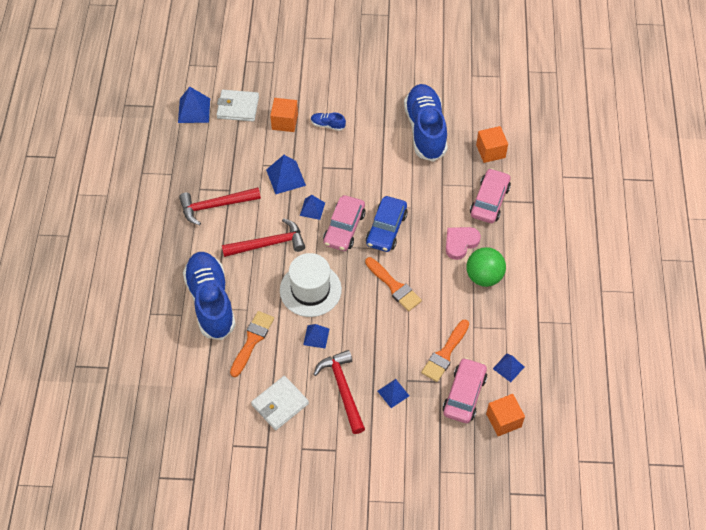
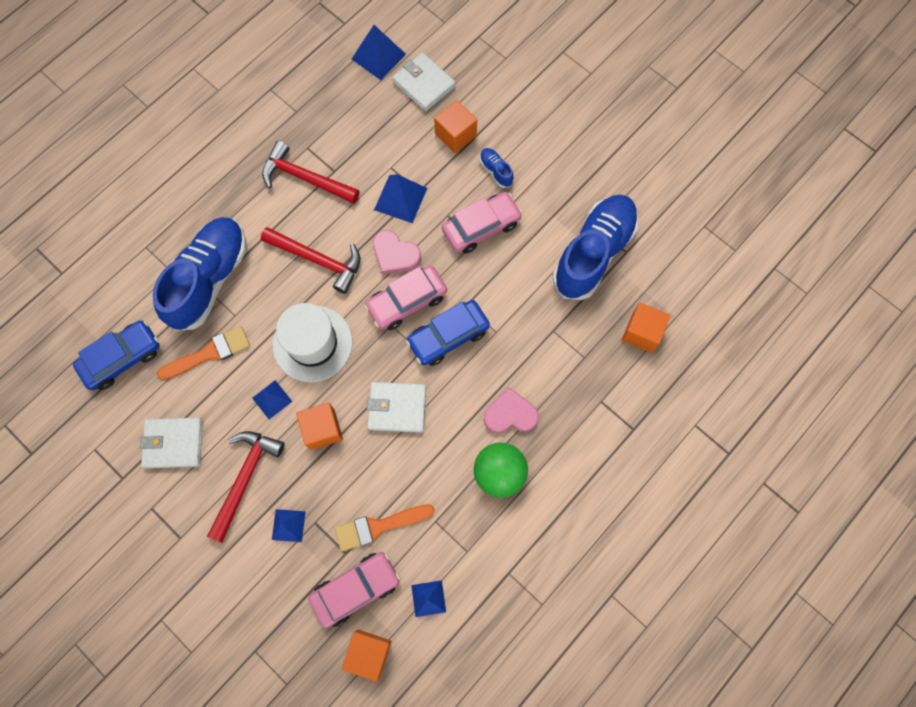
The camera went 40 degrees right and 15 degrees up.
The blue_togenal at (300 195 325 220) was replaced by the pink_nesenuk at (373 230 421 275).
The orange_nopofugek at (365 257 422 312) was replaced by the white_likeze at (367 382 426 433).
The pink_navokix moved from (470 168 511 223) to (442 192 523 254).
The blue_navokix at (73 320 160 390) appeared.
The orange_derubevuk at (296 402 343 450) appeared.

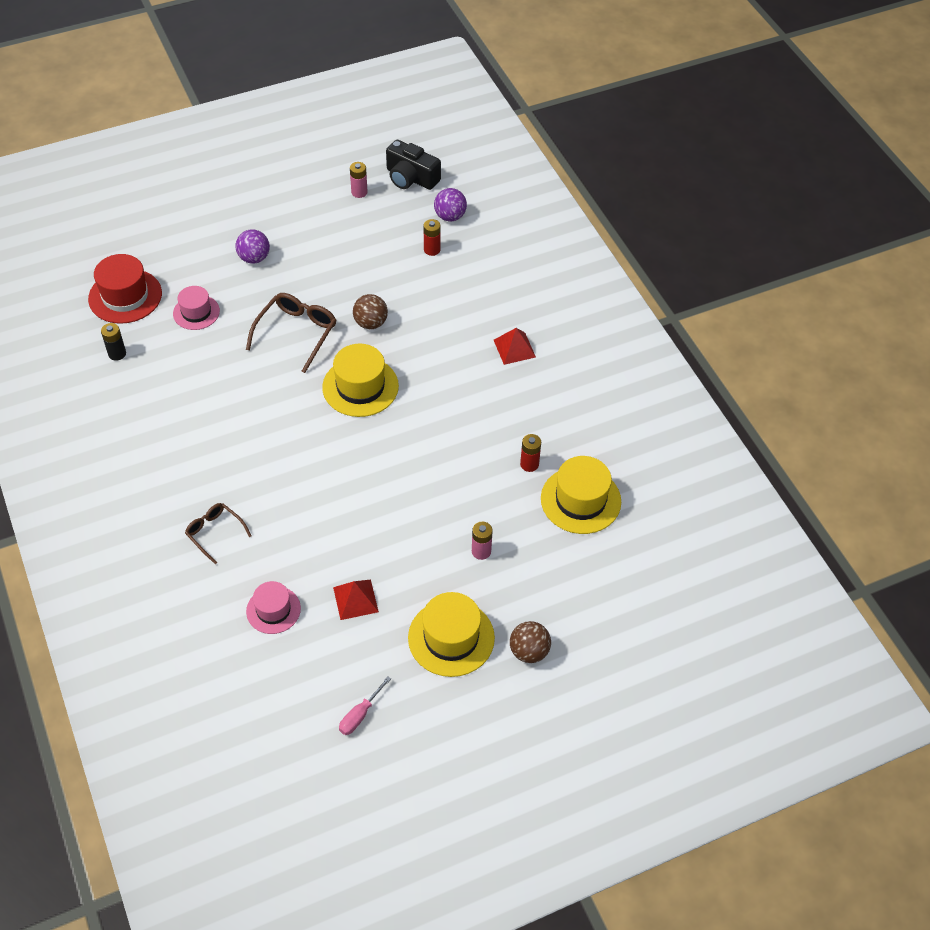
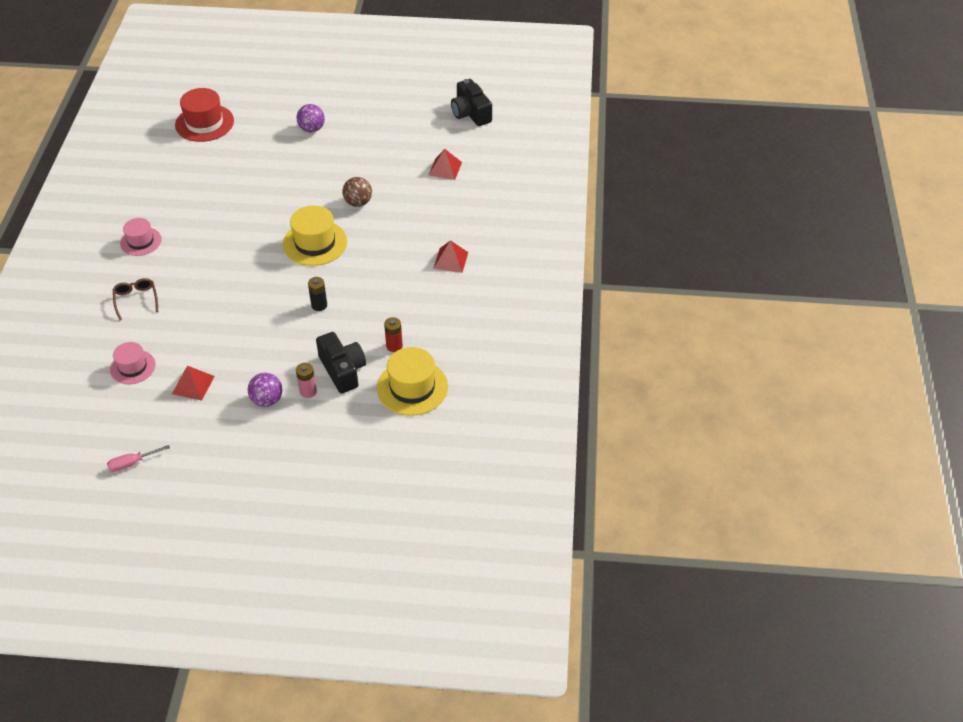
The camera went 30 degrees right and 5 degrees down.
The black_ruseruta moved from (101 323 126 361) to (308 277 327 311).
The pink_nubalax moved from (173 286 220 330) to (120 218 162 256).
The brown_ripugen at (246 293 336 373) disappeared.
The pink_ruseruta at (350 162 368 198) disappeared.
The yellow_nubalax at (408 592 495 677) disappeared.
The red_ruseruta at (424 219 441 256) was replaced by the red_togenal at (429 149 462 180).
The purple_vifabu moved from (434 188 467 221) to (248 373 282 407).
The brown_vifabu at (510 621 551 663) disappeared.
The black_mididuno at (316 332 366 393) appeared.

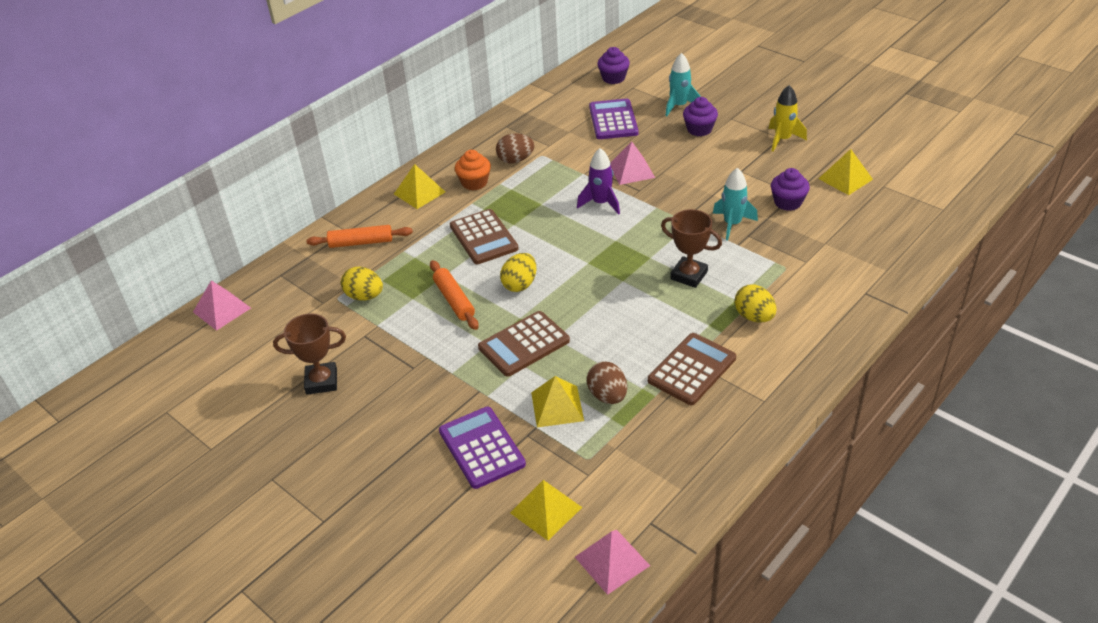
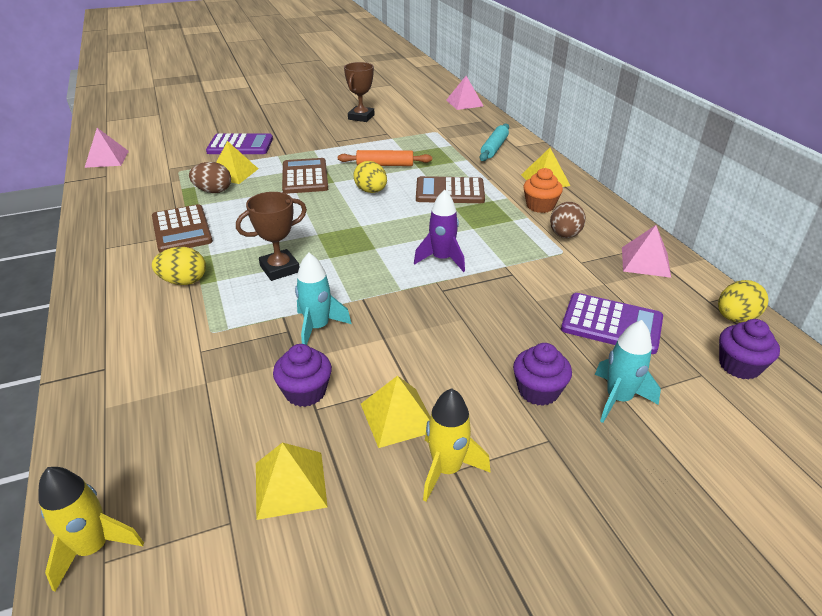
The camera went 115 degrees right and 5 degrees down.
The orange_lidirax at (306 225 413 248) became the turquoise_lidirax at (480 123 509 161).
The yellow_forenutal moved from (341 267 383 300) to (718 280 769 322).
The yellow_togenal moved from (510 480 582 541) to (361 376 430 448).
The pink_togenal moved from (611 142 655 185) to (622 225 671 278).
The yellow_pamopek at (38 467 144 592) appeared.

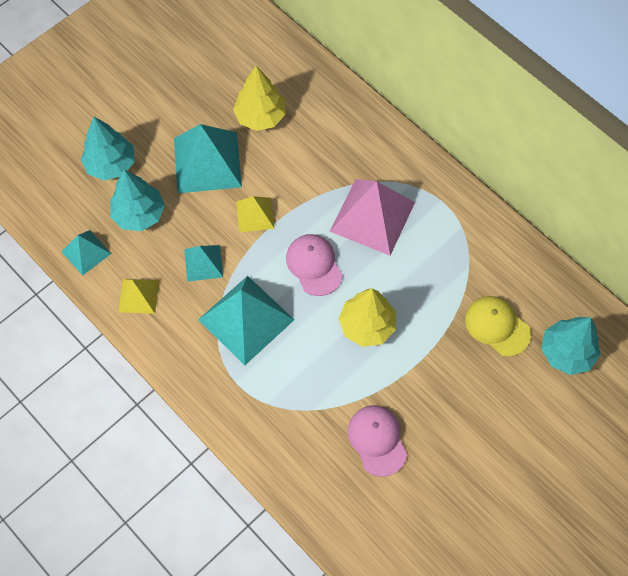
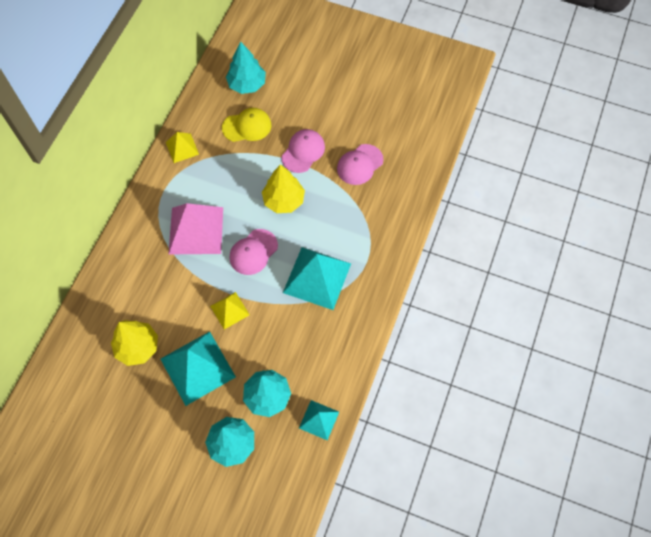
The camera went 115 degrees left and 0 degrees up.
The yellow_togenal moved from (119 279 159 314) to (166 132 199 163).
The turquoise_togenal at (184 245 223 282) disappeared.
The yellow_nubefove at (465 296 531 357) turned 120 degrees counterclockwise.
The pink_nubefove at (281 129 325 173) appeared.

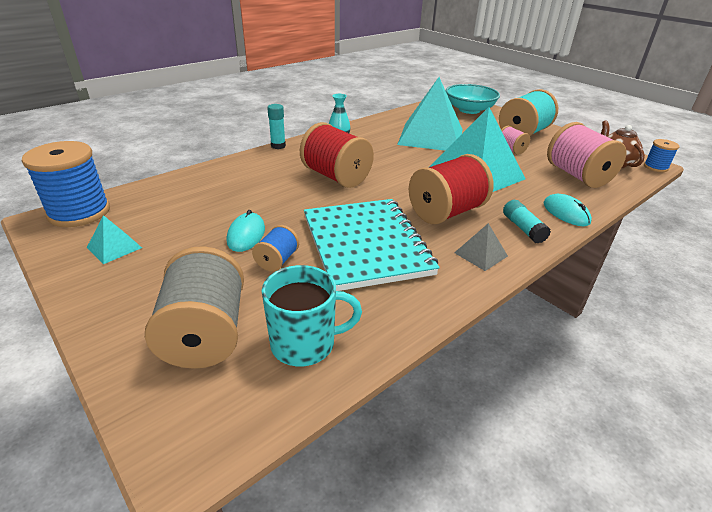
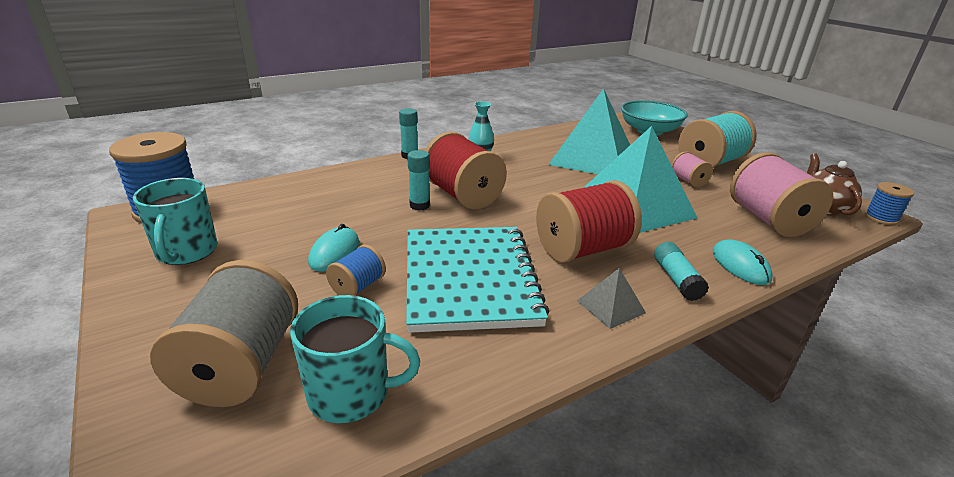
The camera went 10 degrees right and 5 degrees down.
The turquoise_togenal at (87 215 142 264) was replaced by the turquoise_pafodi at (133 178 218 265).
The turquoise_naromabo at (407 150 430 211) appeared.

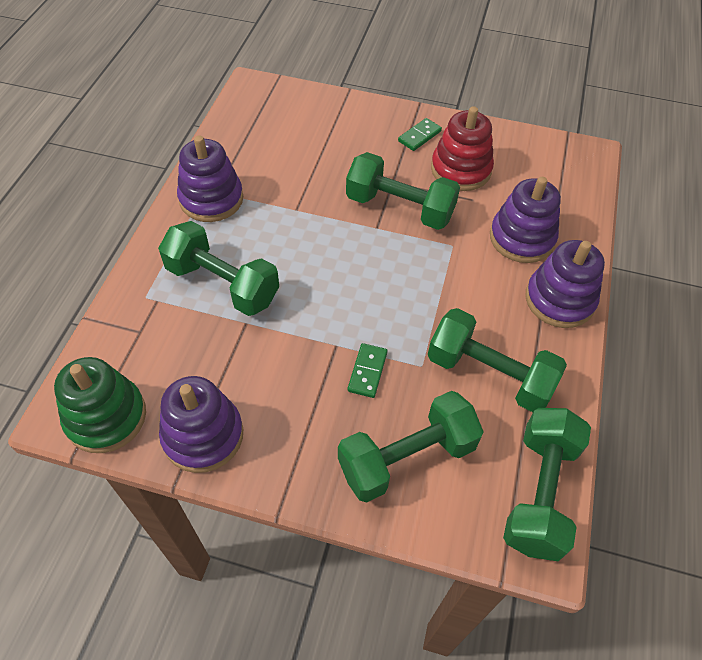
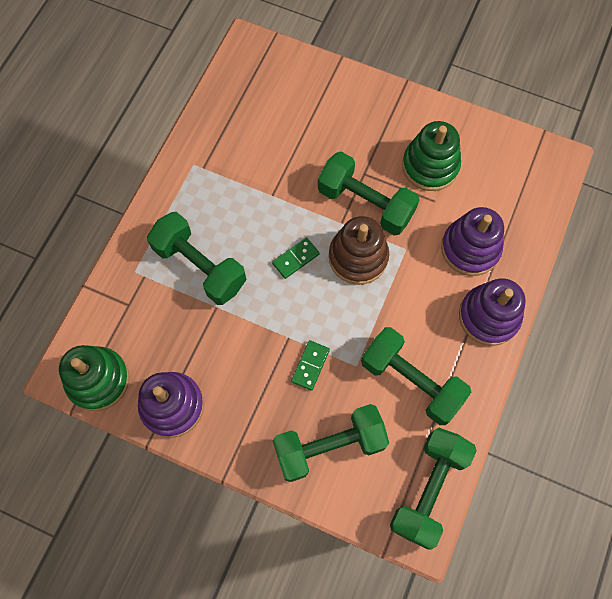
The camera went 10 degrees right and 15 degrees up.
The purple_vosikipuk at (177 136 243 222) disappeared.
The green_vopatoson moved from (398 118 442 151) to (272 238 319 279).
The red_vosikipuk at (431 106 494 191) became the green_vosikipuk at (402 121 461 191).
The brown_vosikipuk at (329 216 389 285) appeared.

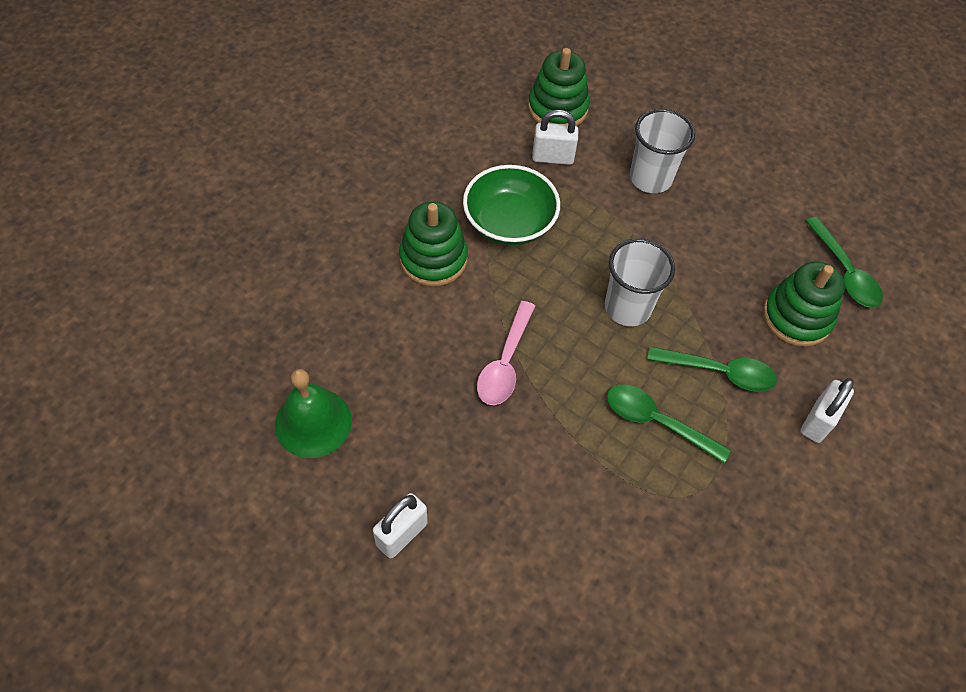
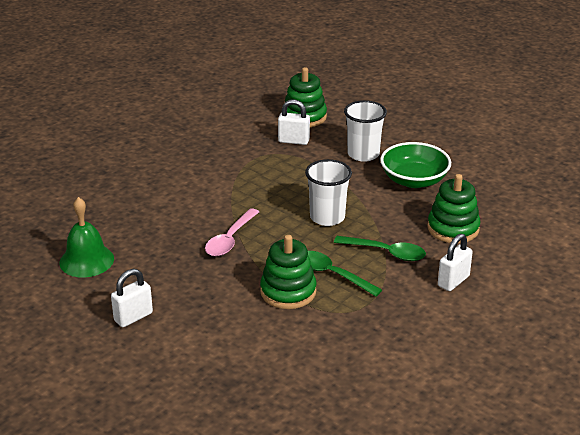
The camera went 10 degrees right and 25 degrees down.
The green_vosikipuk moved from (399 201 468 287) to (260 235 317 309).
The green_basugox moved from (463 165 560 245) to (380 142 451 188).
The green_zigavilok at (806 217 883 308) disappeared.

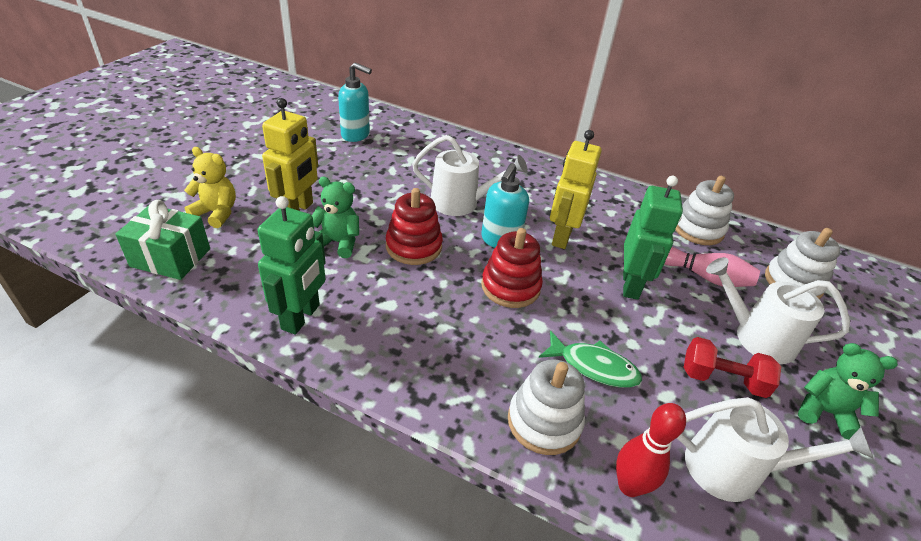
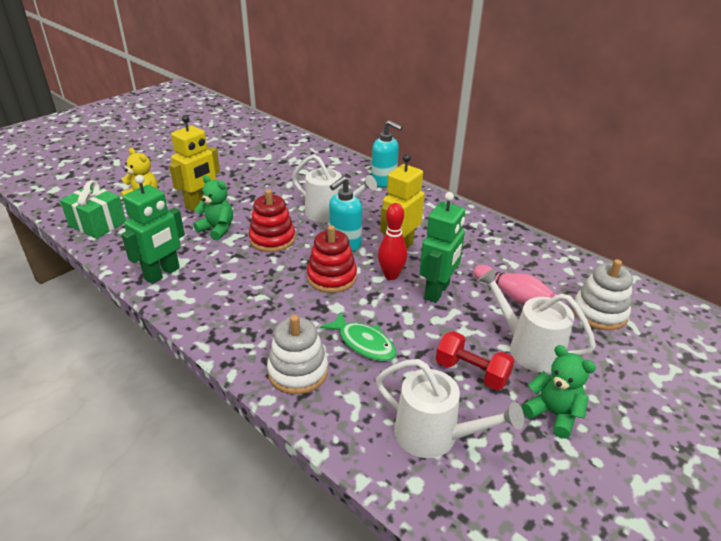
The camera went 20 degrees right and 5 degrees down.
The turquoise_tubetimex moved from (338 62 372 142) to (371 120 403 187).
The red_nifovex moved from (616 403 686 497) to (378 203 407 280).
The white_vosikipuk at (675 176 734 245) disappeared.

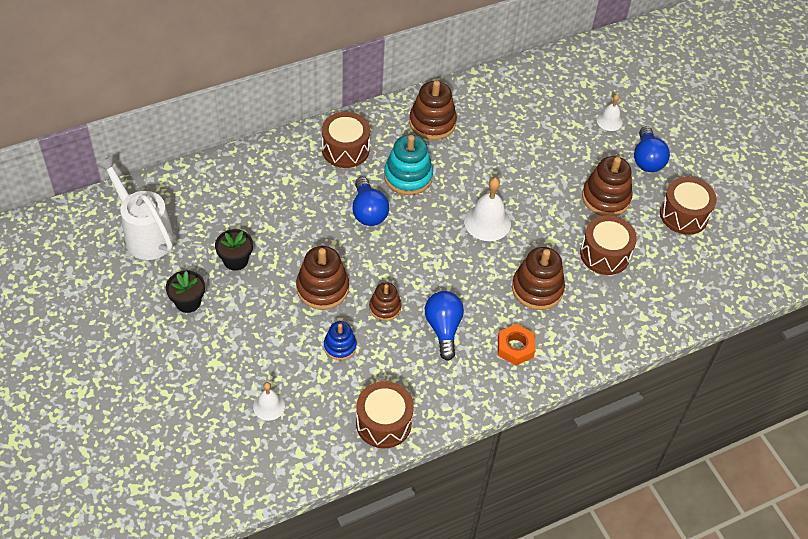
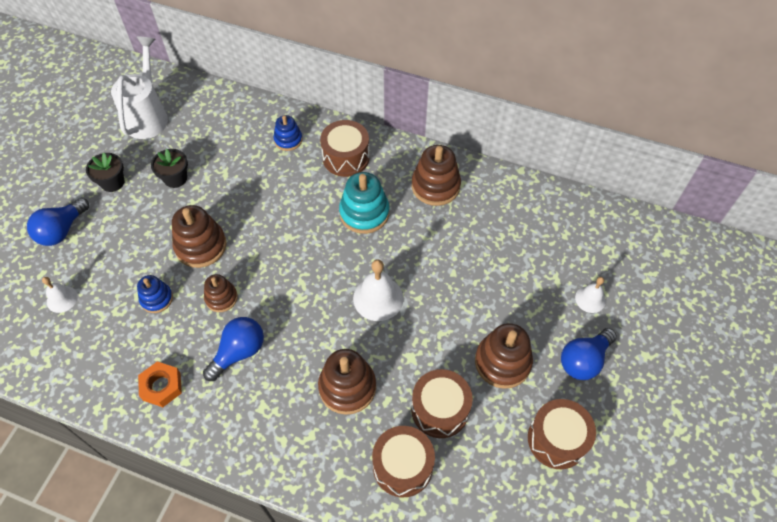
The camera went 50 degrees right and 5 degrees up.
The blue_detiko moved from (352 177 389 226) to (27 198 89 246).
The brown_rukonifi moved from (356 381 414 448) to (372 426 435 497).
The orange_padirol moved from (498 324 535 365) to (138 361 182 407).
The blue_vosikipuk at (273 115 302 151) appeared.

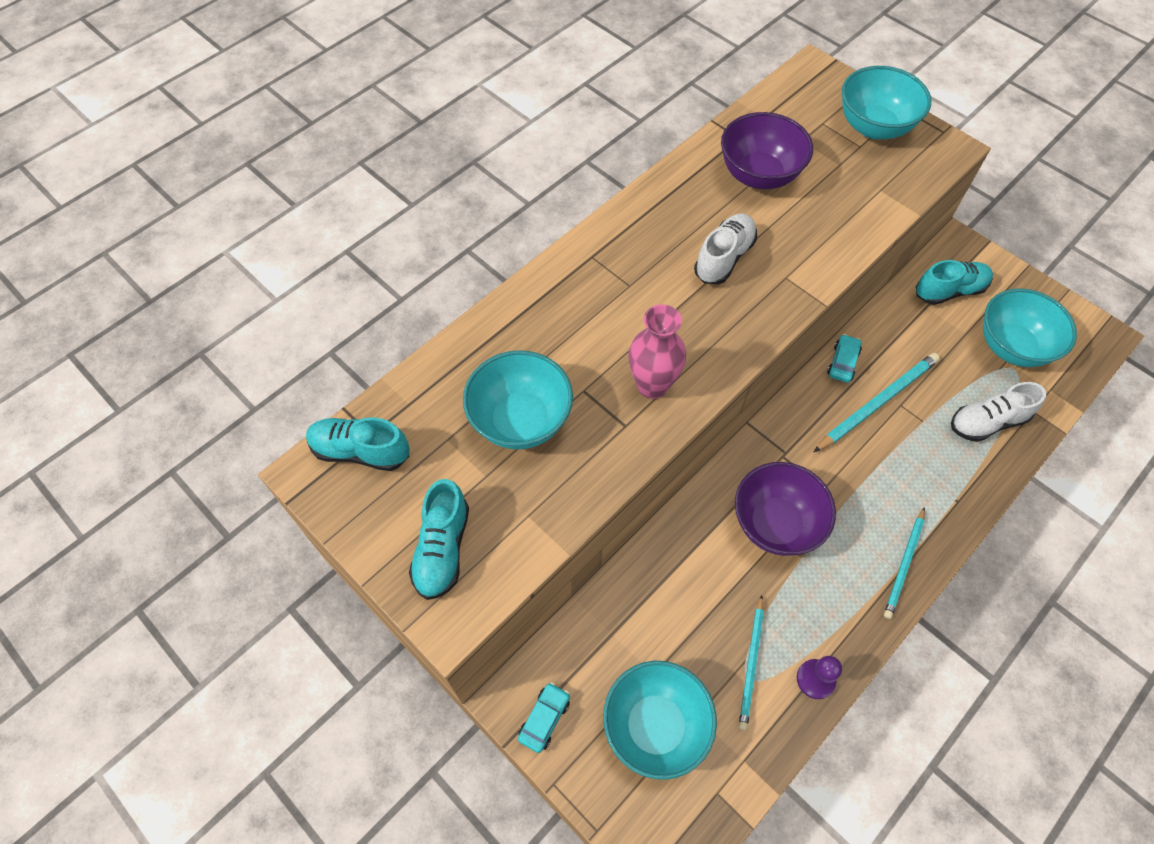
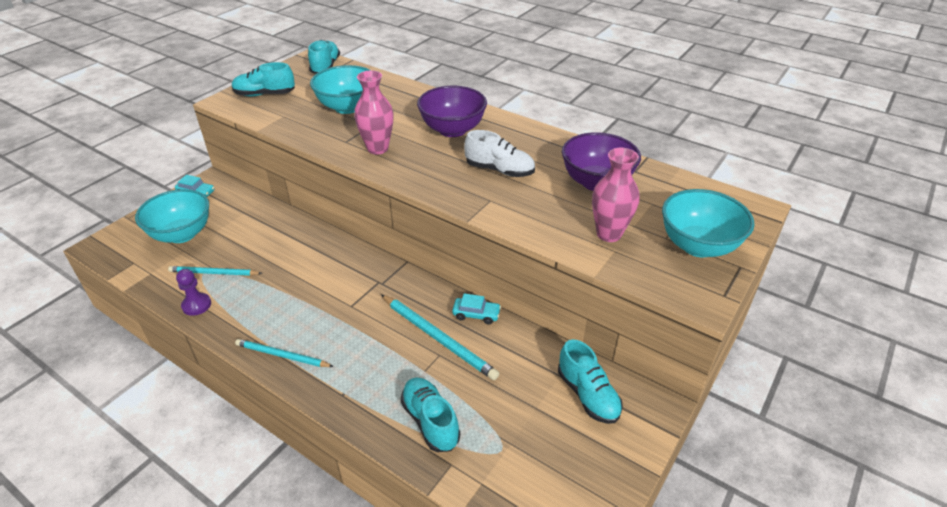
The camera went 80 degrees right and 20 degrees down.
The purple_basugox moved from (735 462 836 556) to (417 86 487 137).
The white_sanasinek at (951 382 1046 442) became the turquoise_sanasinek at (401 377 460 452).
The turquoise_basugox at (983 288 1077 367) disappeared.
The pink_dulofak at (592 148 639 242) appeared.

